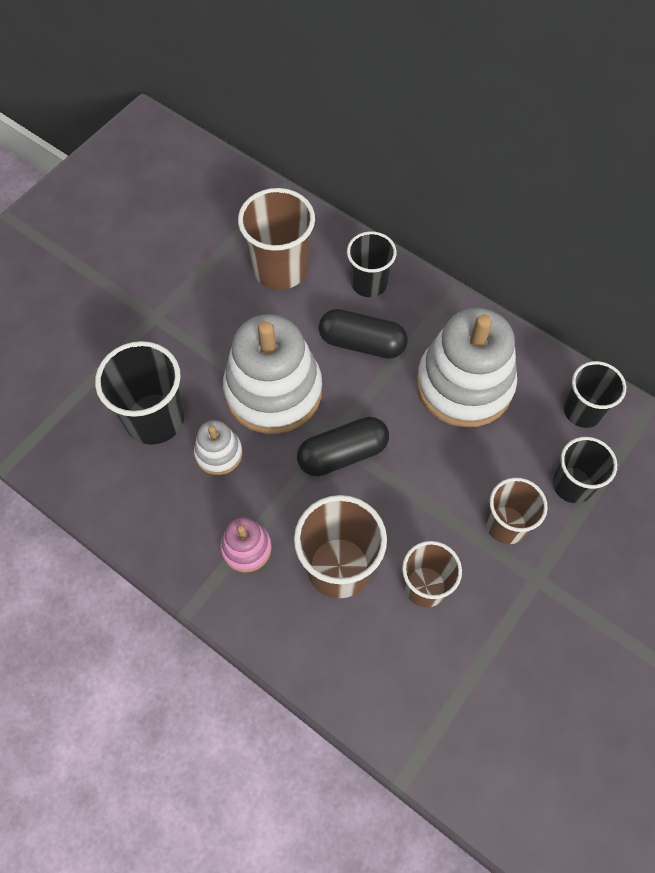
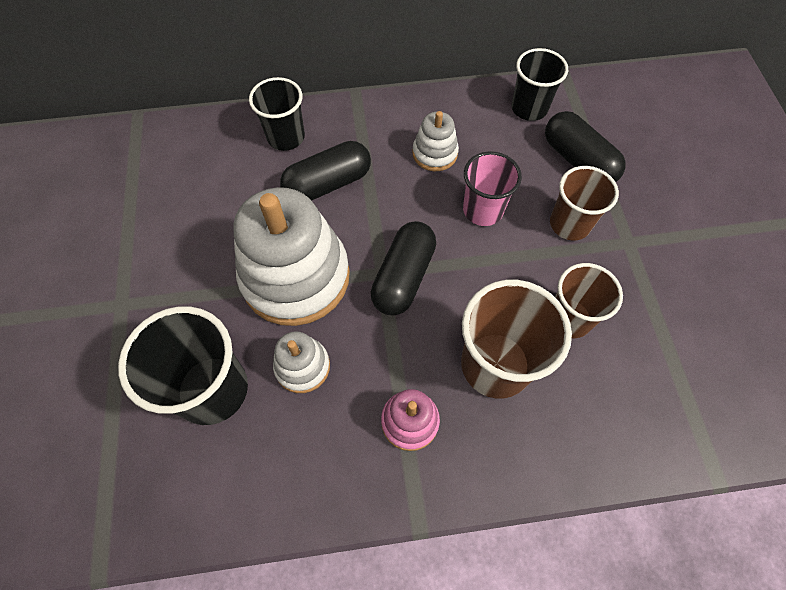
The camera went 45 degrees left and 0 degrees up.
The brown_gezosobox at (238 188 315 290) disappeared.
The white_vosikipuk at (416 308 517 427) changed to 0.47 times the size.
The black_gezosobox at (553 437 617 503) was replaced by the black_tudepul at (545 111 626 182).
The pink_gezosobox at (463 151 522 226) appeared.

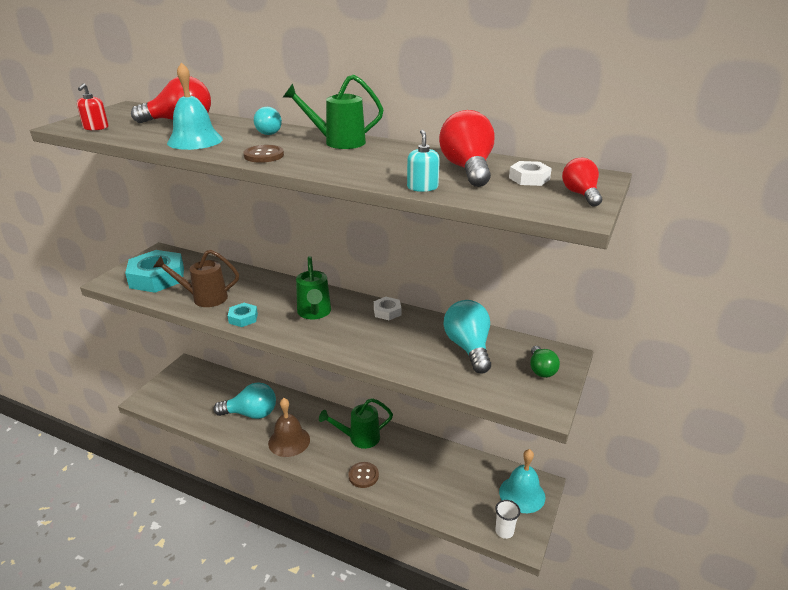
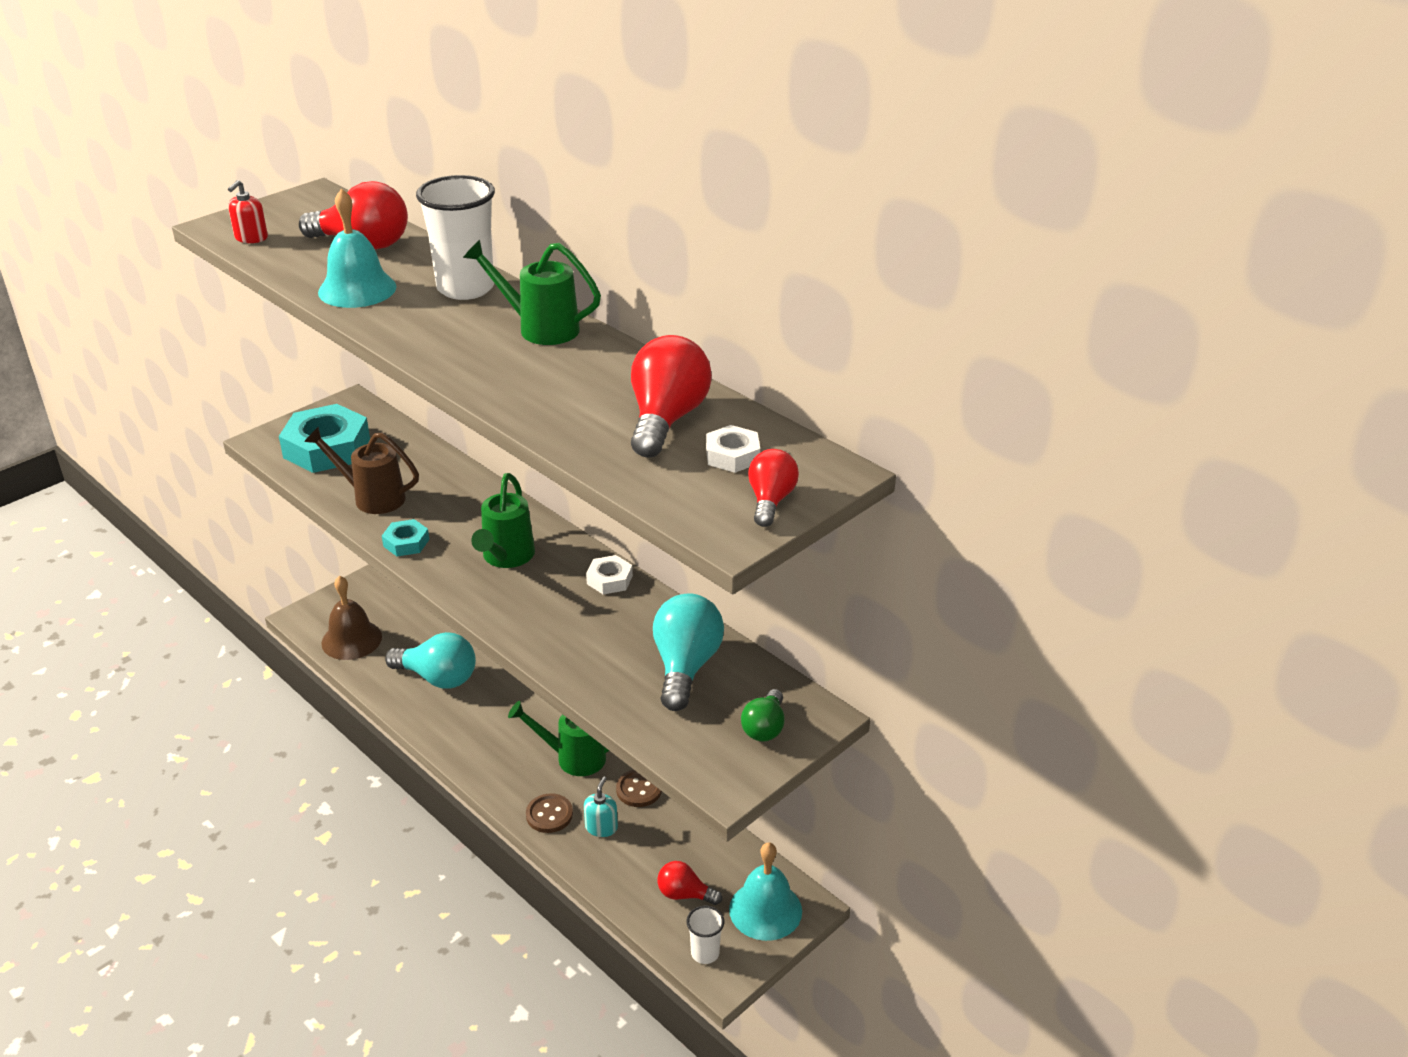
The camera went 20 degrees right and 5 degrees up.
The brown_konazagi moved from (243 145 284 163) to (616 770 662 807).
The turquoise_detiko at (254 107 282 135) was replaced by the white_gezosobox at (416 175 495 300).
The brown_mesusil moved from (268 398 310 457) to (321 576 382 660).
The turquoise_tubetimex moved from (407 130 440 192) to (584 776 618 837).
The red_detiko at (658 861 722 905) appeared.

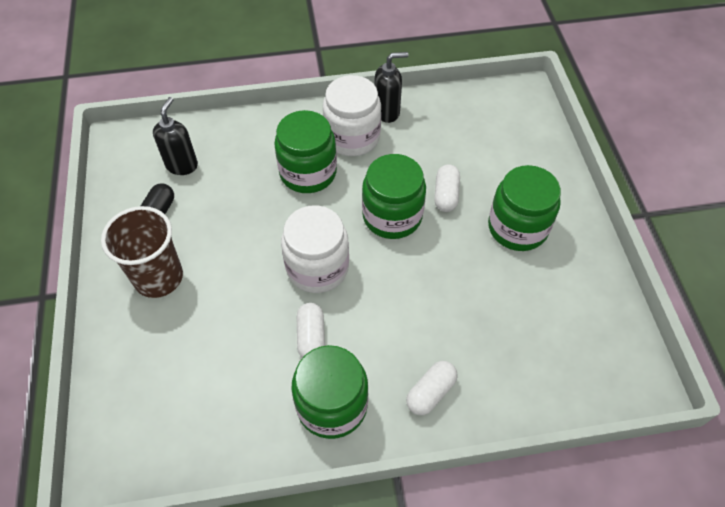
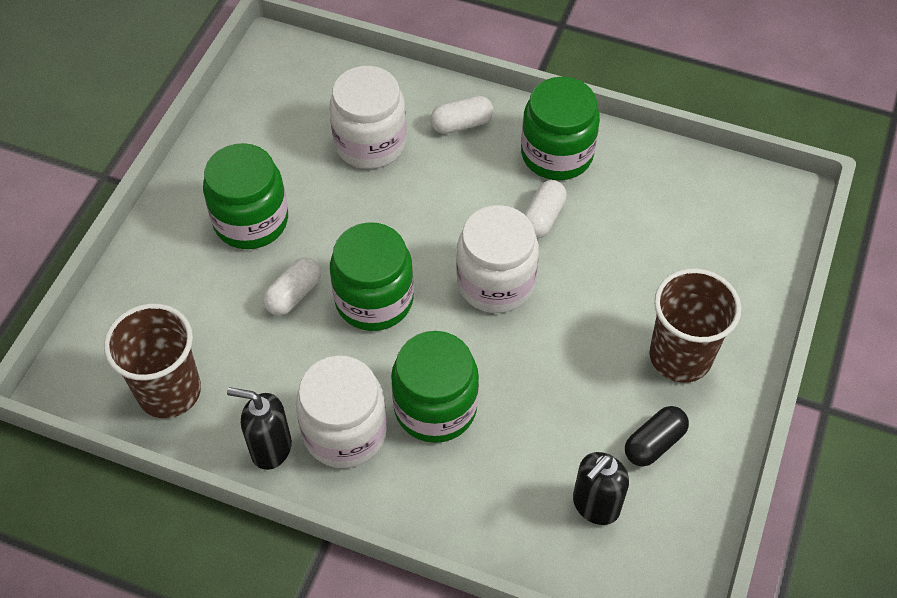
The camera went 150 degrees left and 0 degrees up.
The brown_gezosobox at (104 303 201 418) appeared.
The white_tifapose at (329 66 406 169) appeared.

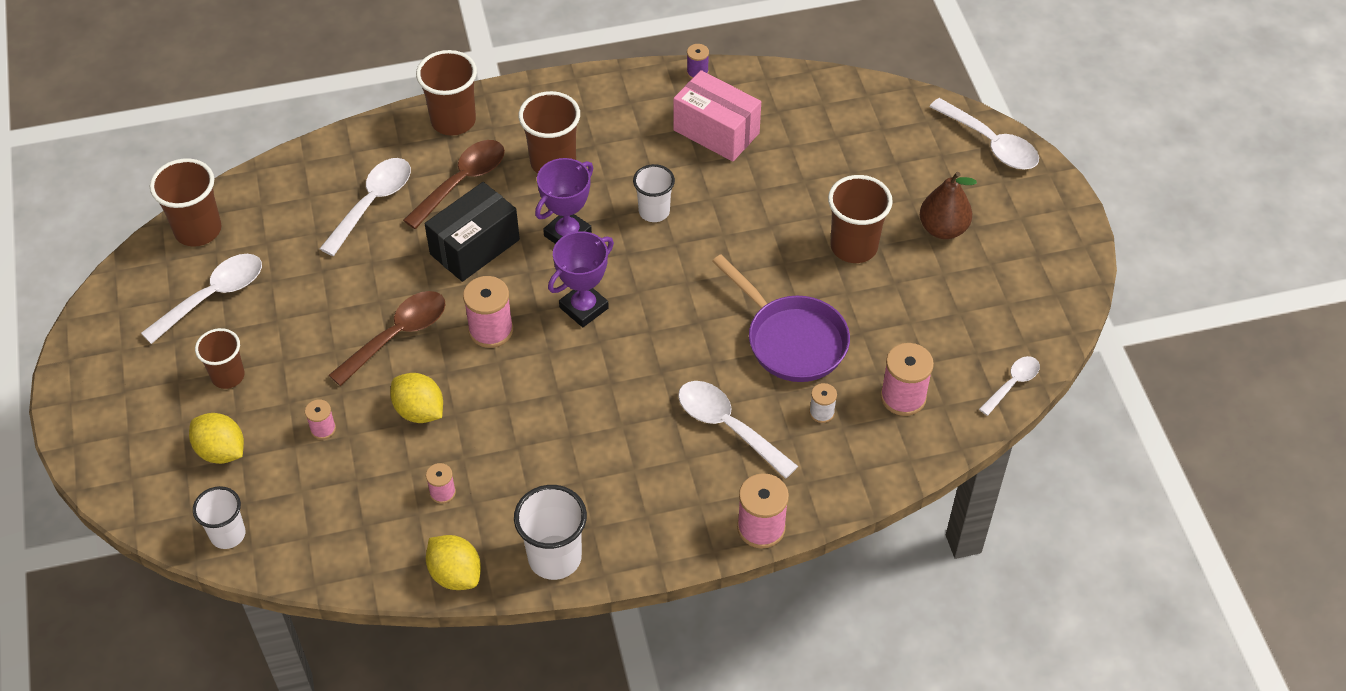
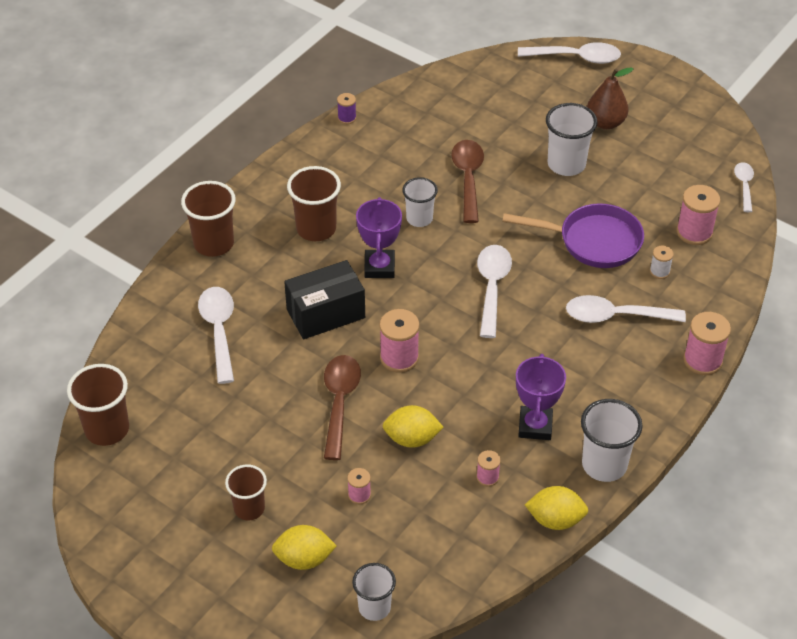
The camera went 40 degrees left and 5 degrees down.
The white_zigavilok moved from (141 254 262 344) to (477 245 512 338).
The brown_zigavilok moved from (403 140 505 229) to (451 140 484 223).
The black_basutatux at (425 182 520 282) turned 60 degrees clockwise.
The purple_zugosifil moved from (548 231 614 327) to (516 354 566 440).
The pink_basutatux at (673 70 761 162) disappeared.
The brown_gezosobox at (828 175 893 263) became the white_gezosobox at (546 103 598 176).

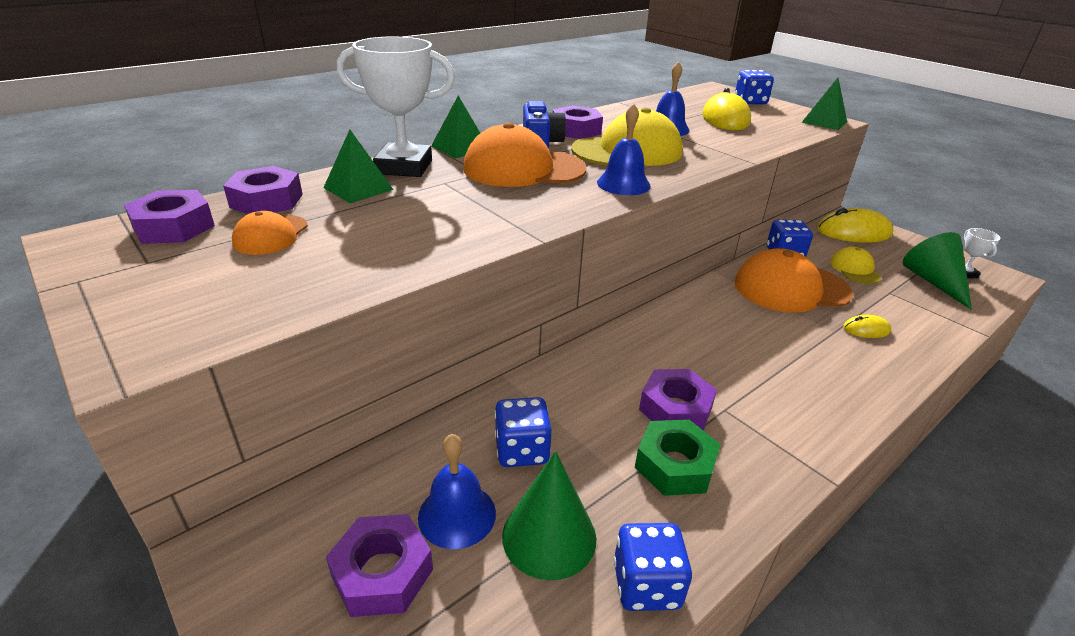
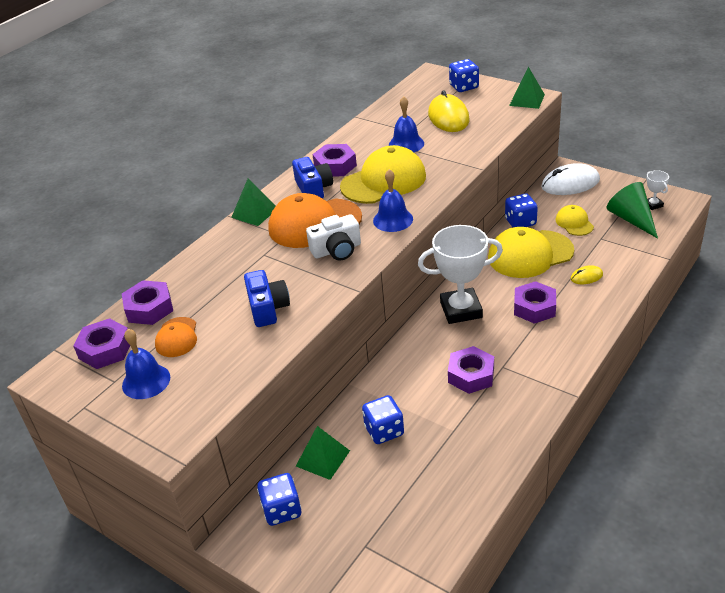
The camera went 10 degrees left and 5 degrees up.
The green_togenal moved from (323 130 393 203) to (296 426 350 480).
The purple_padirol moved from (326 514 433 617) to (514 281 556 324).
The white_zugosifil moved from (337 36 455 177) to (418 225 503 324).
The blue_mesusil moved from (418 434 496 549) to (122 329 170 399).
The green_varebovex at (502 451 596 580) disappeared.
The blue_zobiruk moved from (614 523 692 611) to (257 473 301 526).
The green_padirol at (635 419 720 496) disappeared.
The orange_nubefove at (735 248 853 313) became the yellow_nubefove at (488 227 574 278).
The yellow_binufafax at (817 208 894 243) became the white_binufafax at (541 163 600 195).
The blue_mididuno at (244 270 290 327) appeared.
The white_mididuno at (306 214 361 260) appeared.

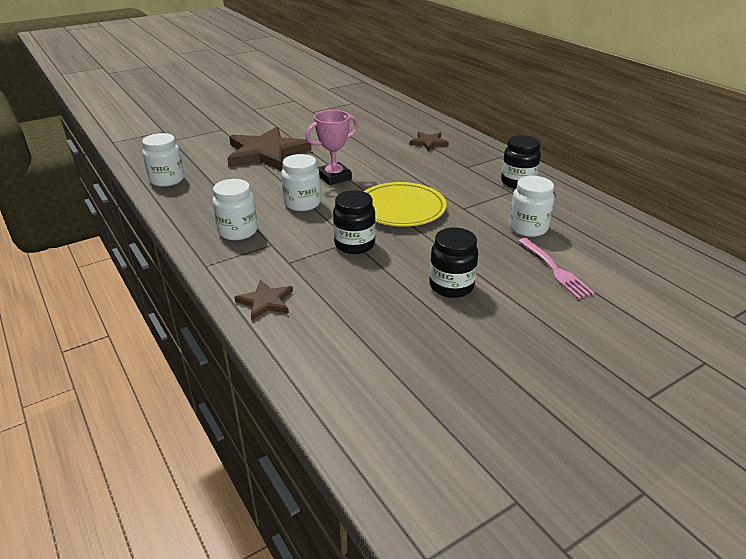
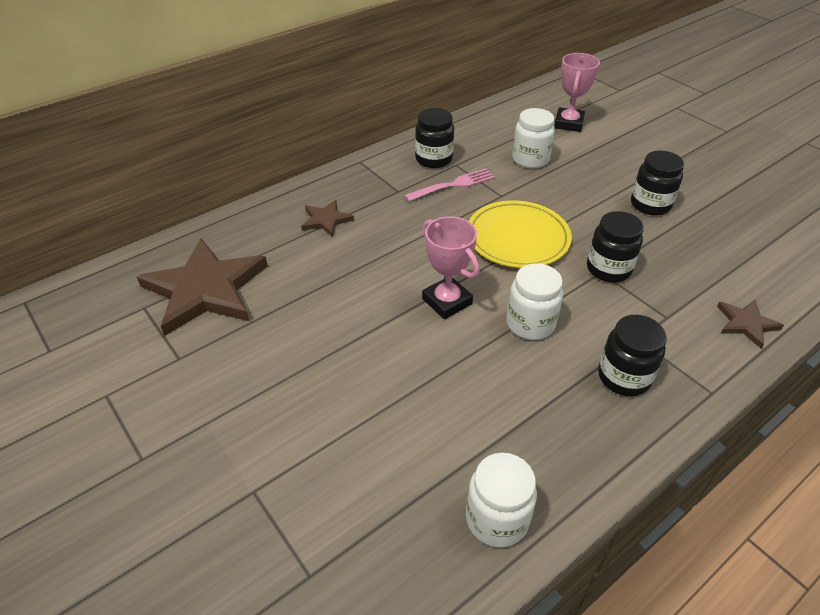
The camera went 95 degrees left and 10 degrees up.
The white_tifapose at (213 179 258 240) became the black_tifapose at (598 315 667 396).
The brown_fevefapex moved from (227 127 311 171) to (137 238 268 336).
The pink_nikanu moved from (518 238 595 299) to (404 168 495 201).
The pink_zugosifil at (554 53 600 132) appeared.

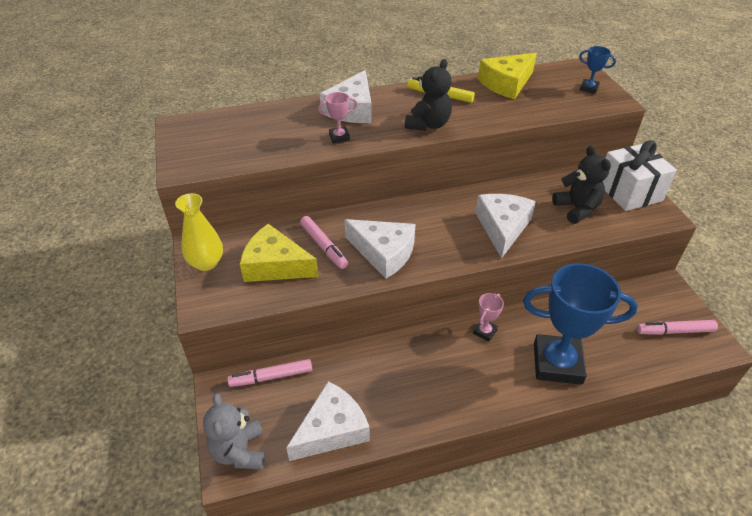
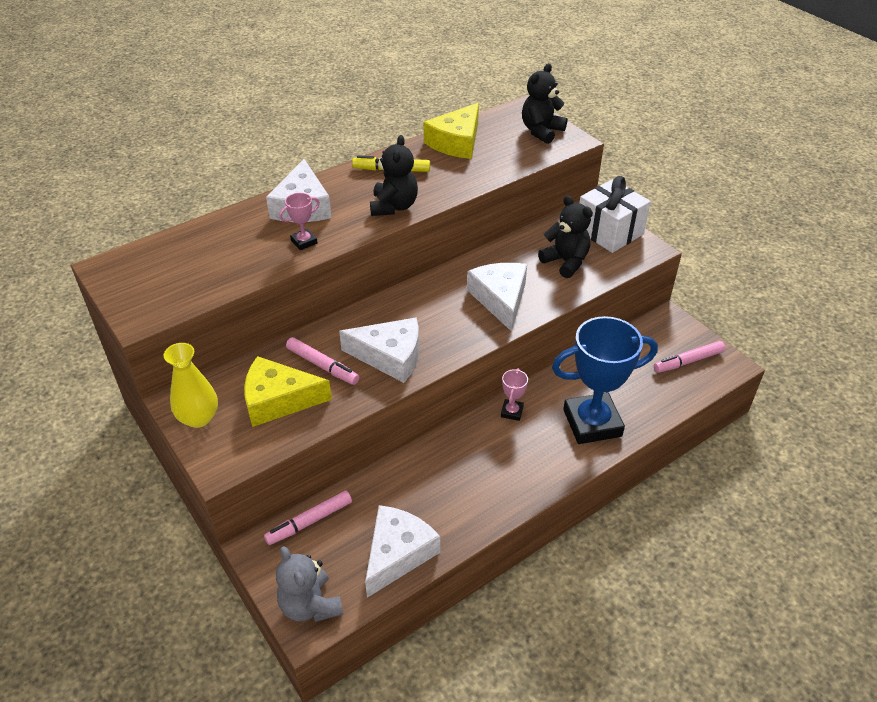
The camera went 20 degrees left and 0 degrees up.
The blue_zugosifil at (579 46 616 94) was replaced by the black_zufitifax at (522 63 567 144).

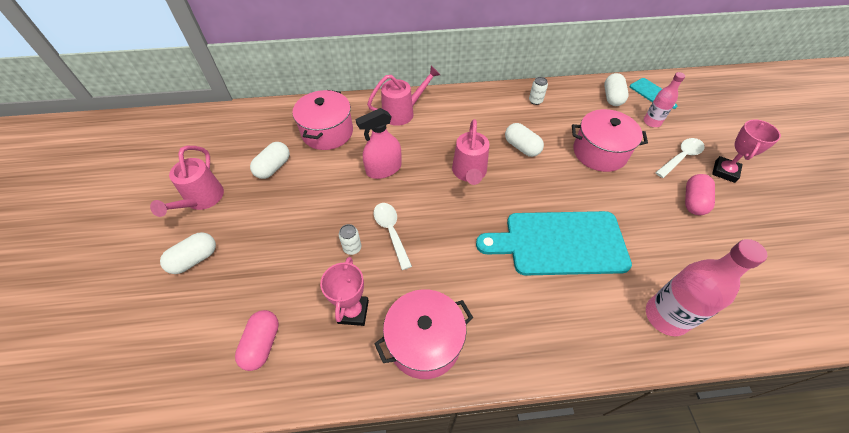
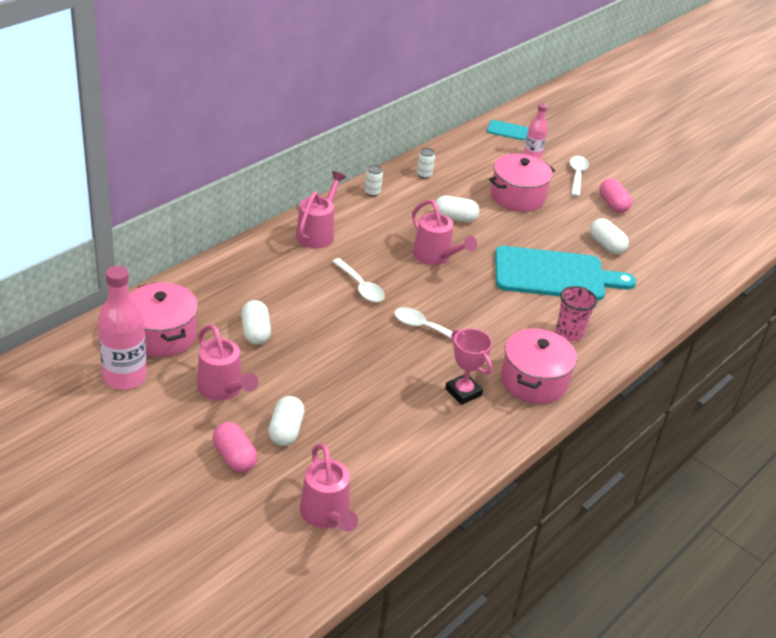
The camera went 45 degrees left and 15 degrees down.
The pink_tudepul moved from (235 310 279 371) to (213 422 257 472).
The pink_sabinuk moved from (292 90 353 150) to (129 282 198 357).
The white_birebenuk moved from (339 224 361 255) to (365 165 383 197).
The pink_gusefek at (356 108 401 179) was replaced by the white_zigavilok at (332 258 385 302).
The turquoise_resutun at (476 211 632 275) turned 135 degrees counterclockwise.
The white_tudepul moved from (604 73 629 106) to (590 218 629 254).
The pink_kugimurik moved from (646 239 767 336) to (98 266 147 390).
The pink_zugosifil at (712 120 781 183) disappeared.
The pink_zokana at (300 443 358 532) appeared.
The pink_gezosobox at (556 286 597 341) appeared.

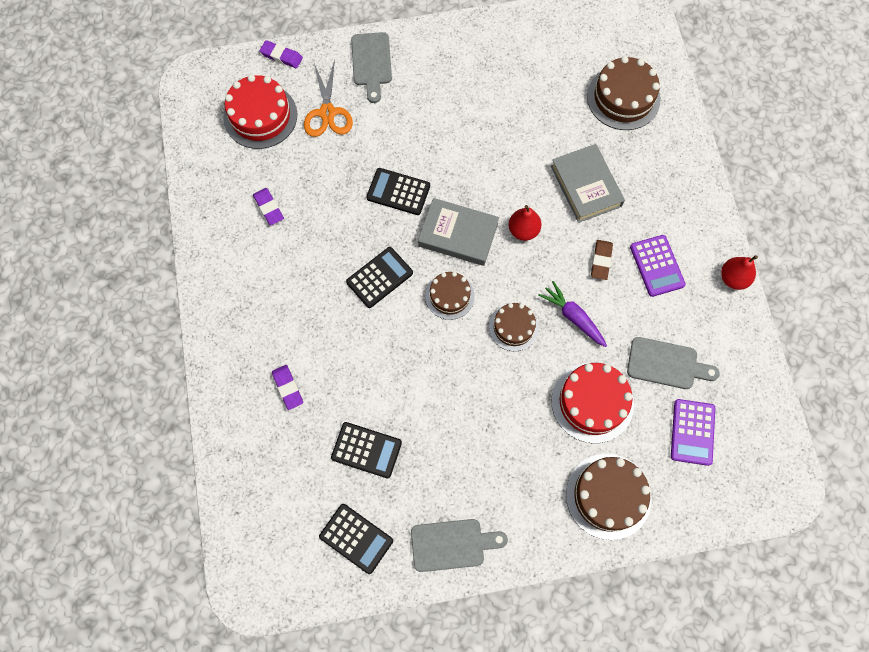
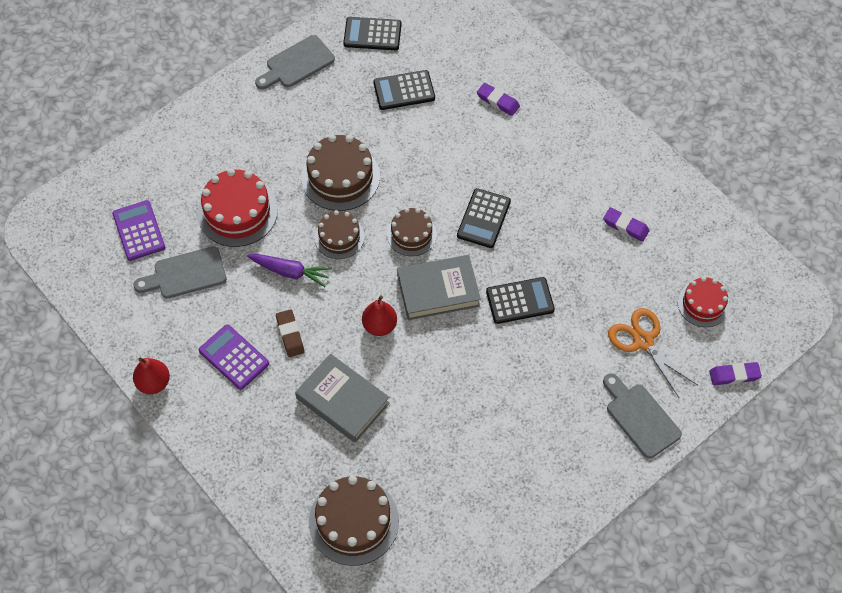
The camera went 150 degrees right and 10 degrees down.
The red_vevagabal at (223 74 297 149) changed to 0.62 times the size.
The brown_vevagabal moved from (566 454 652 540) to (301 134 380 211).

